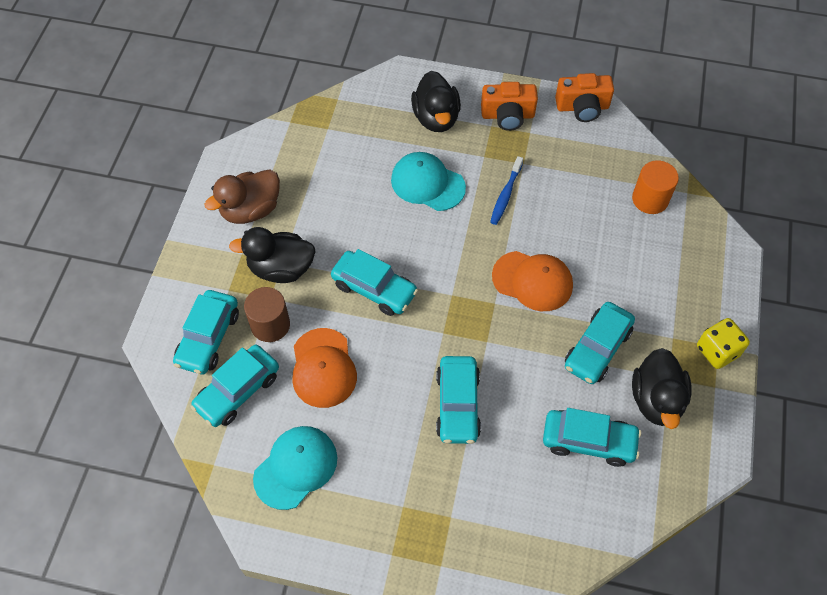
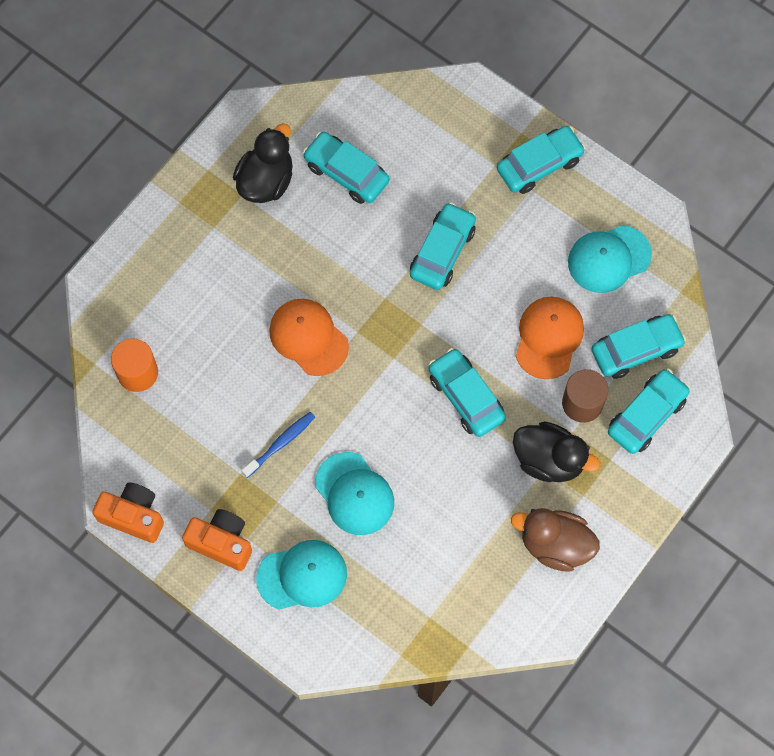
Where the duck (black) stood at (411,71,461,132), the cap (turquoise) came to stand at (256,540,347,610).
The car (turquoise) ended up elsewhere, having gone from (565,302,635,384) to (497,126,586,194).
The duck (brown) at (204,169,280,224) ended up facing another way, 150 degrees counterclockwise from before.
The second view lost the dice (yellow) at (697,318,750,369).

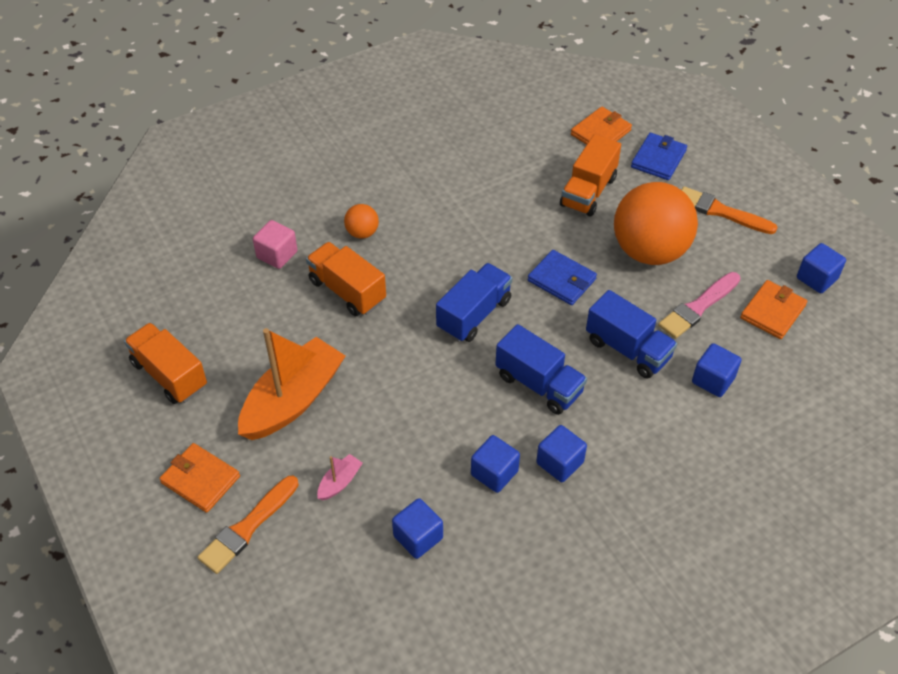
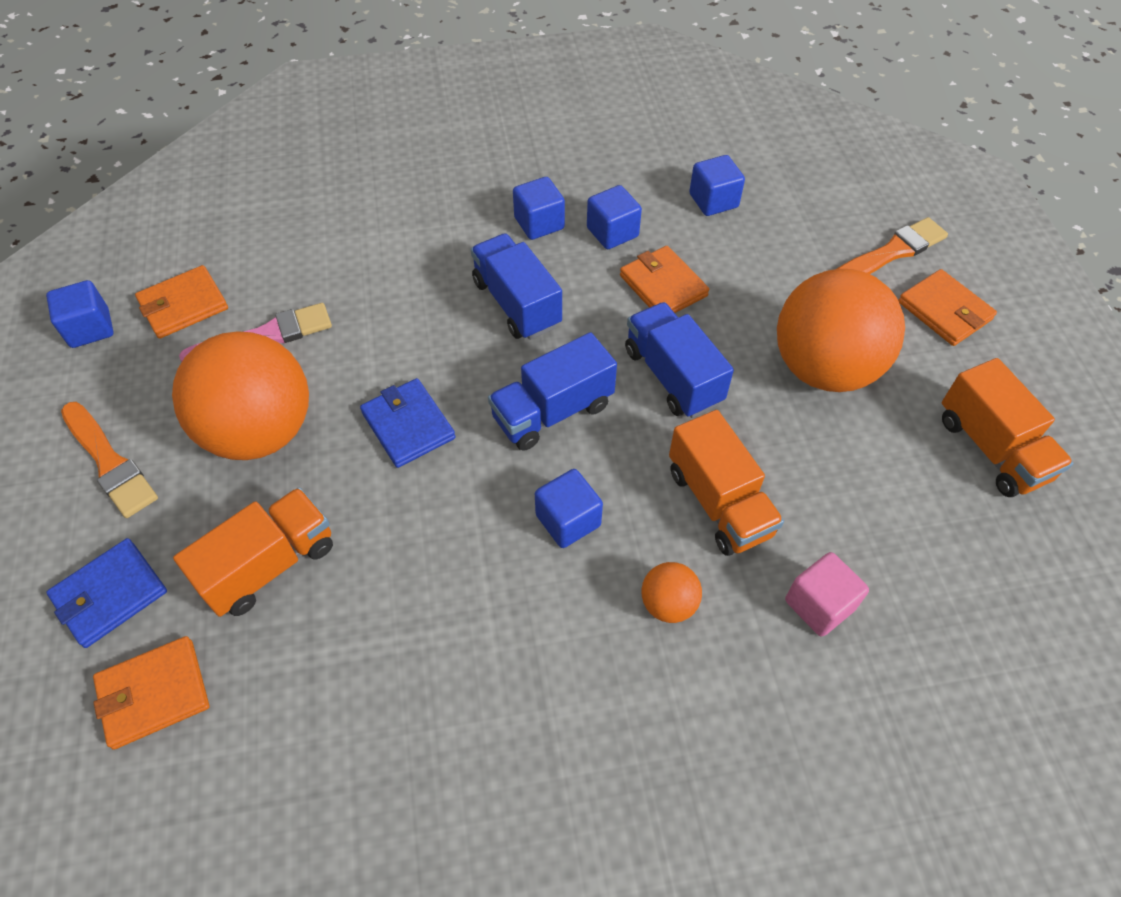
The cube (blue) ended up elsewhere, having gone from (692,343,741,397) to (535,469,603,548).
The second view gained the wallet (orange) at (620,246,709,313).
The truck (blue) ended up elsewhere, having gone from (586,290,677,379) to (625,302,734,418).
Where the boat (orange) stood at (238,328,345,440), the ball (orange) came to stand at (777,269,905,392).
The second view lost the boat (pink) at (317,454,363,500).

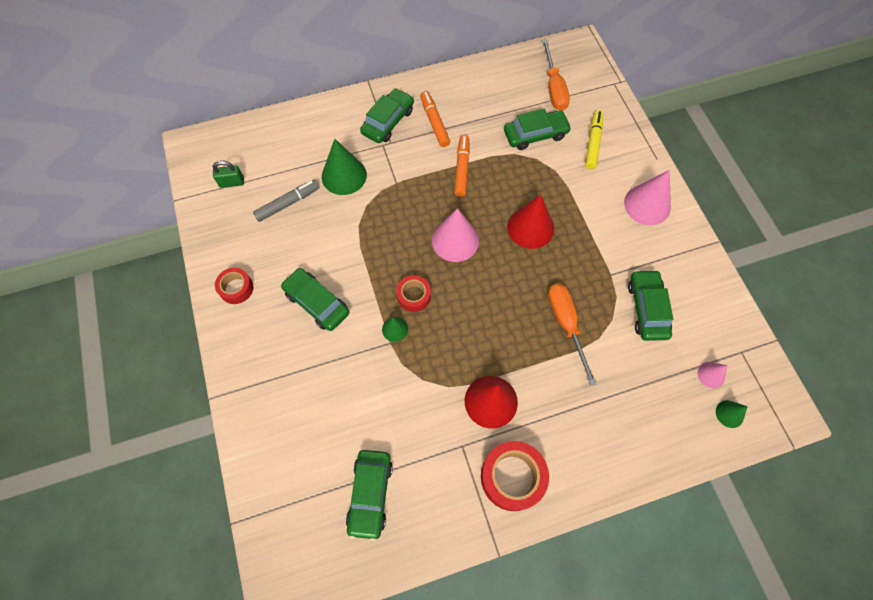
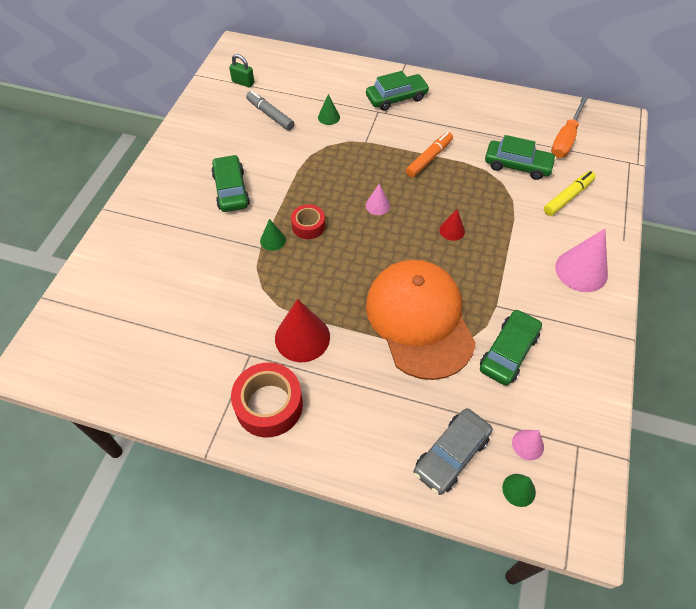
The marker (grey) at (253,180,320,222) ended up facing another way, 135 degrees counterclockwise from before.
The size of the cone (green) at (322,139,367,195) changed by a factor of 0.52.
The size of the cone (pink) at (432,208,479,262) changed by a factor of 0.52.
Where the screwdriver (orange) stood at (548,284,597,386), the cap (orange) came to stand at (366,260,476,380).
The second view gained the car (grey) at (414,408,493,495).
The size of the cone (red) at (507,195,554,249) changed by a factor of 0.52.
The second view lost the tape (red) at (215,268,253,304).
The second view lost the car (green) at (346,450,393,541).
The second view lost the marker (orange) at (420,91,450,147).

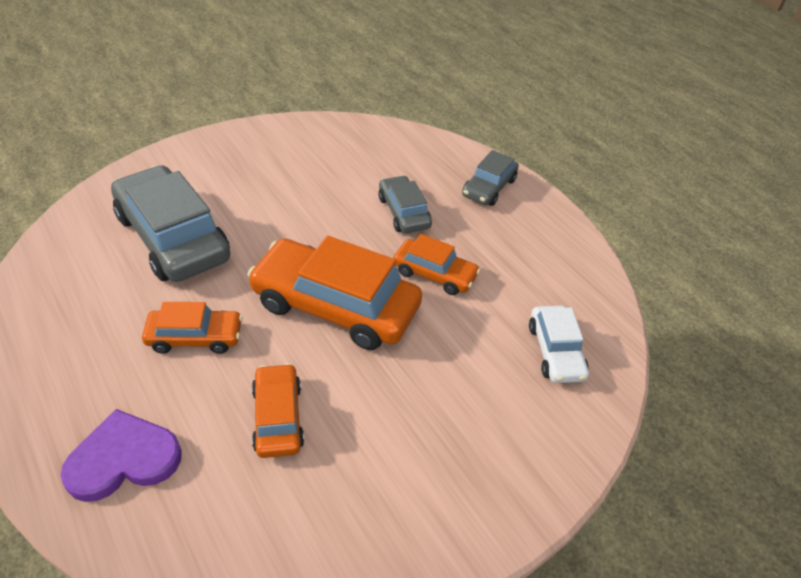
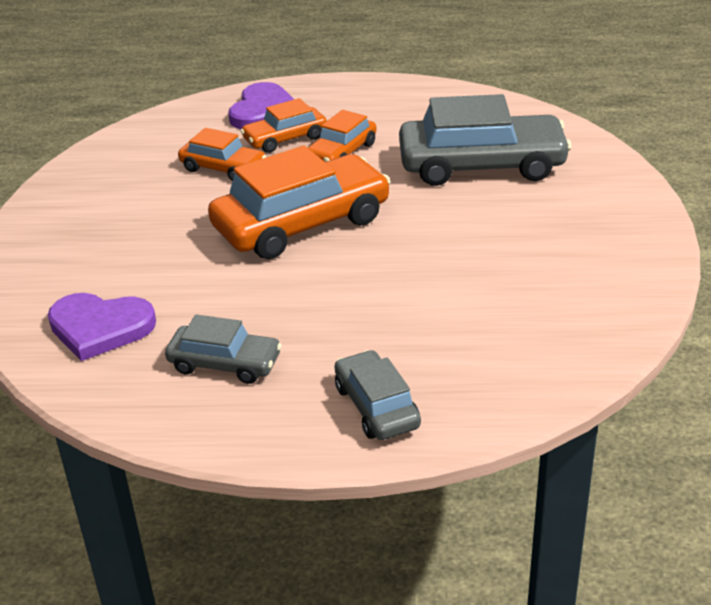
Where the car (white) stood at (529,306,589,383), the heart (purple) came to stand at (48,293,156,361).
The car (grey) ended up elsewhere, having gone from (379,175,432,233) to (165,314,282,384).
The car (orange) ended up elsewhere, having gone from (393,234,480,295) to (240,98,327,153).

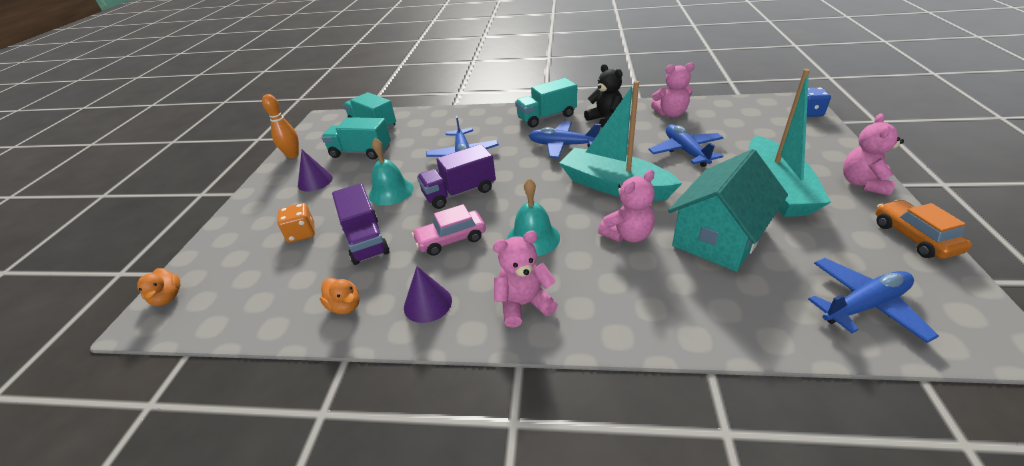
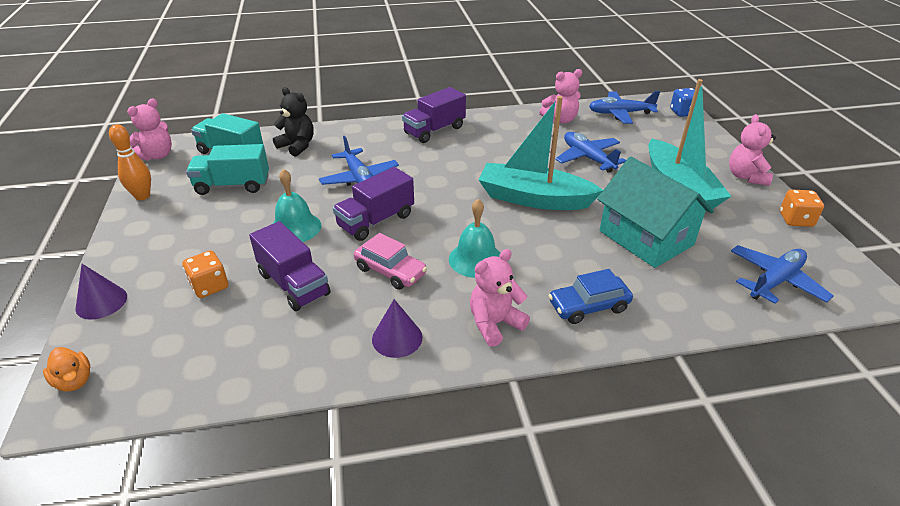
The cone (purple) ended up elsewhere, having gone from (298,150,333,191) to (76,264,127,319).
The teddy bear (pink) ended up elsewhere, having gone from (598,170,655,242) to (127,98,172,161).
The teddy bear (black) ended up elsewhere, having gone from (584,64,623,128) to (273,87,314,157).
The car (pink) at (412,204,486,256) ended up facing another way, 105 degrees counterclockwise from before.
What was the truck (turquoise) at (515,78,577,128) turned into the truck (purple) at (402,87,466,143).
The second view gained the car (blue) at (548,269,633,324).
The plane (blue) ended up elsewhere, having gone from (529,121,601,158) to (589,91,660,124).
The house (turquoise) at (668,149,788,272) ended up facing another way, 60 degrees counterclockwise from before.
Where the car (orange) stood at (876,200,972,259), the dice (orange) came to stand at (780,189,824,227).
The second view lost the duck (orange) at (320,278,360,314).

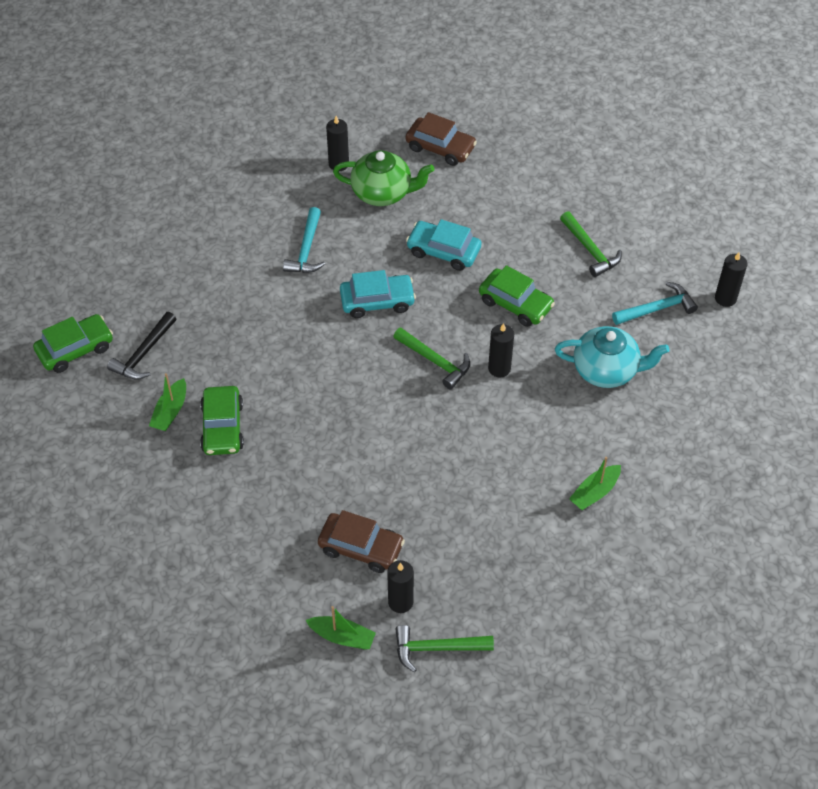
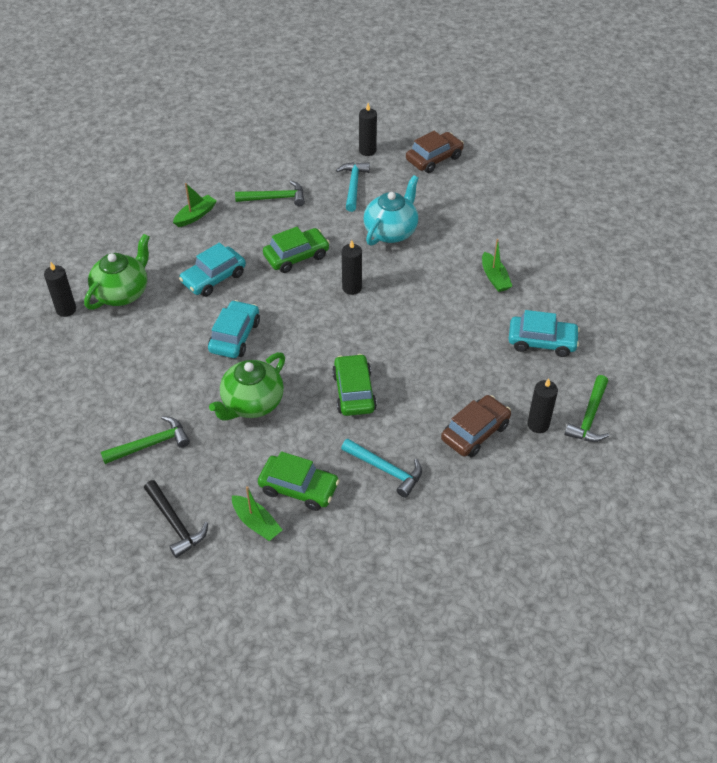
The hammer (green) ended up elsewhere, having gone from (393,327,470,390) to (101,416,190,464).
The boat (green) ended up elsewhere, having gone from (305,606,376,649) to (173,183,216,227).
The second view gained the teapot (green) at (209,352,285,420).
The car (green) ended up elsewhere, having gone from (33,314,113,373) to (332,354,377,416).
The hammer (turquoise) ended up elsewhere, having gone from (283,207,325,273) to (341,439,422,498).
The car (brown) ended up elsewhere, having gone from (406,112,477,166) to (406,131,464,173).
The second view gained the car (turquoise) at (509,310,580,357).

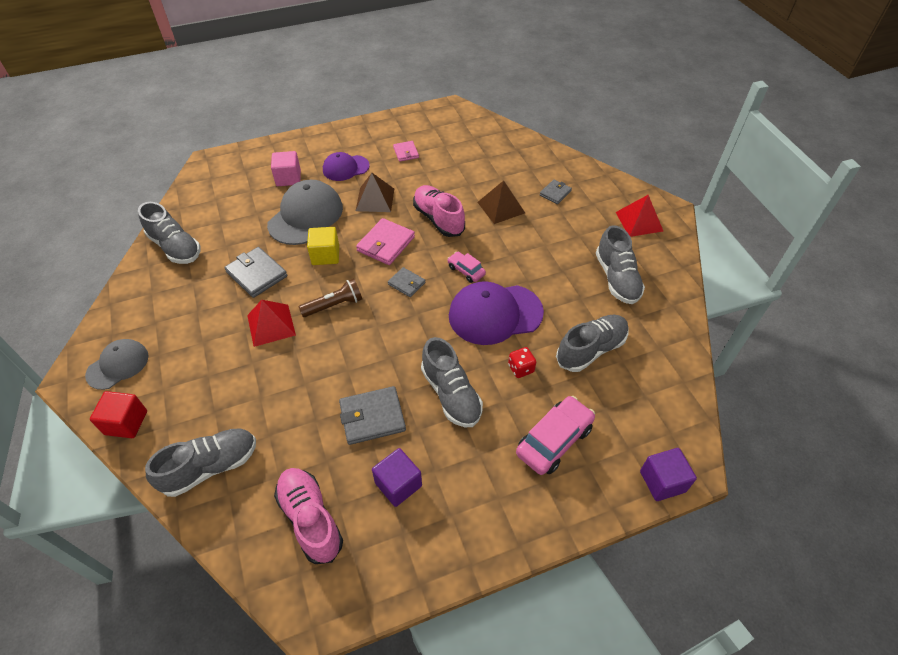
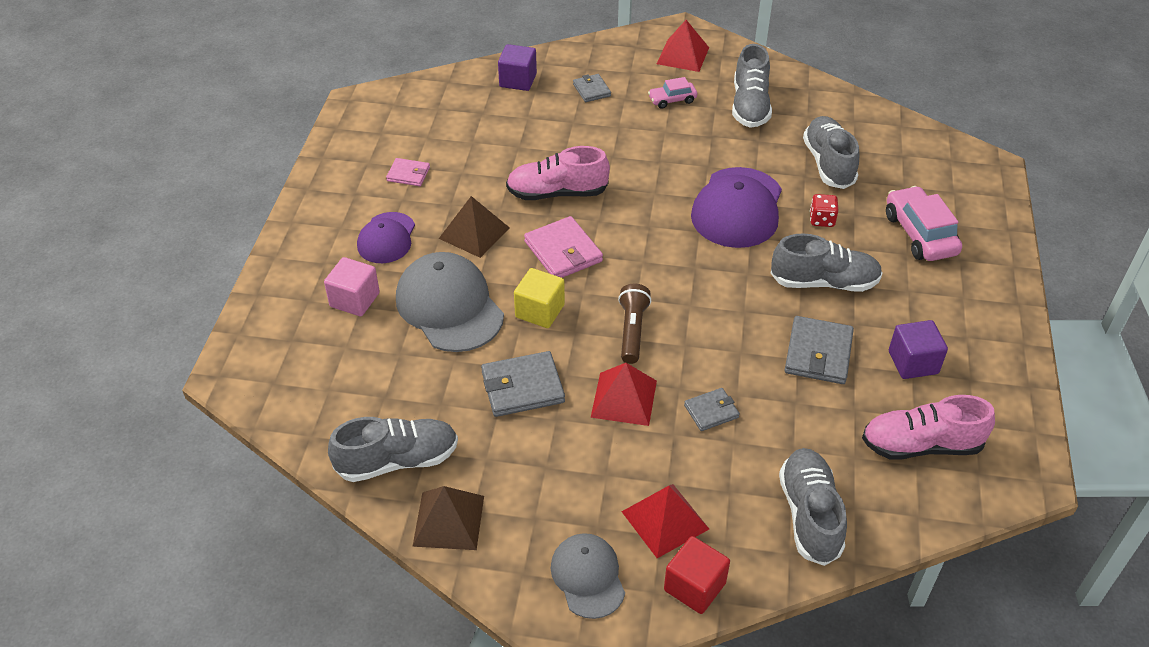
The pyramid (brown) ended up elsewhere, having gone from (477,180,525,224) to (412,486,484,550).
The cube (purple) ended up elsewhere, having gone from (640,448,697,501) to (498,44,537,91).
The second view gained the pyramid (red) at (621,484,709,558).
The car (pink) ended up elsewhere, having gone from (447,252,486,283) to (648,77,697,109).
The wallet (grey) ended up elsewhere, having gone from (388,267,425,297) to (684,388,740,431).
The shoe (grey) at (596,226,645,304) ended up facing another way, 75 degrees clockwise from before.

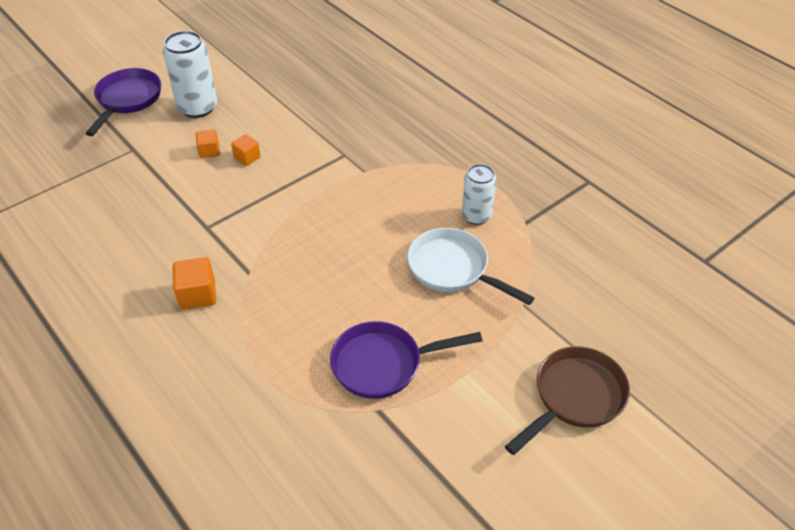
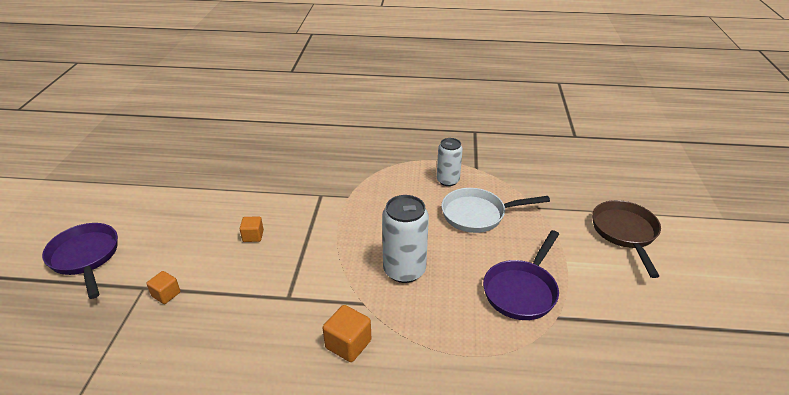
The cube (orange) ended up elsewhere, having gone from (196,129,220,158) to (147,271,180,304).
The can (white) ended up elsewhere, having gone from (163,31,217,118) to (382,195,429,283).

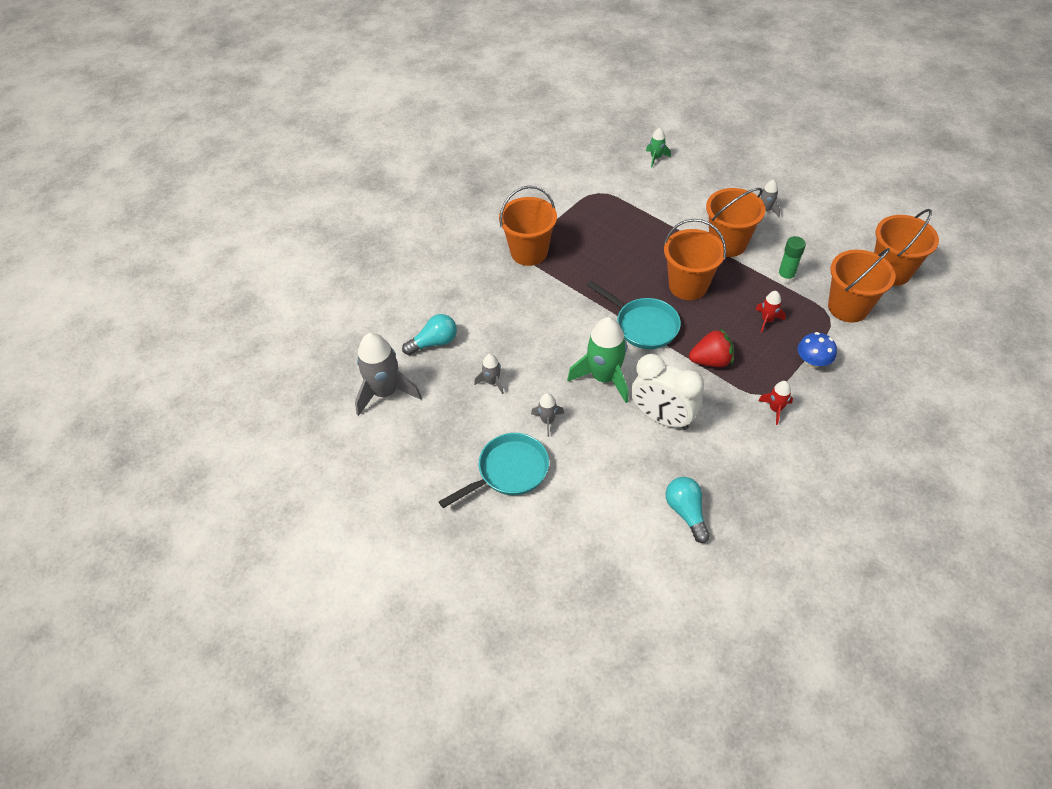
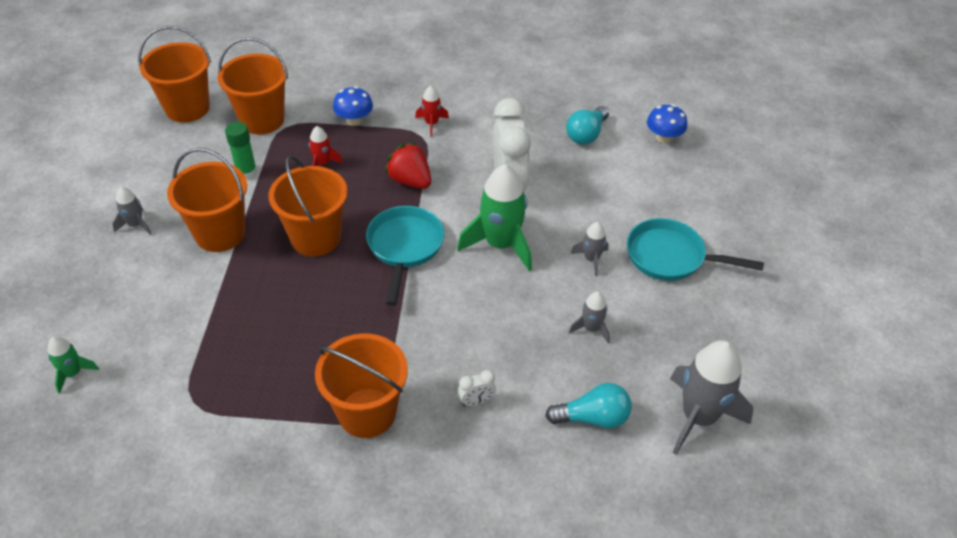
The second view gained the clock (white) at (458,370,496,406).
The light bulb (turquoise) at (402,314,457,355) ended up facing another way, 150 degrees clockwise from before.
The second view gained the mushroom (blue) at (647,104,687,143).

